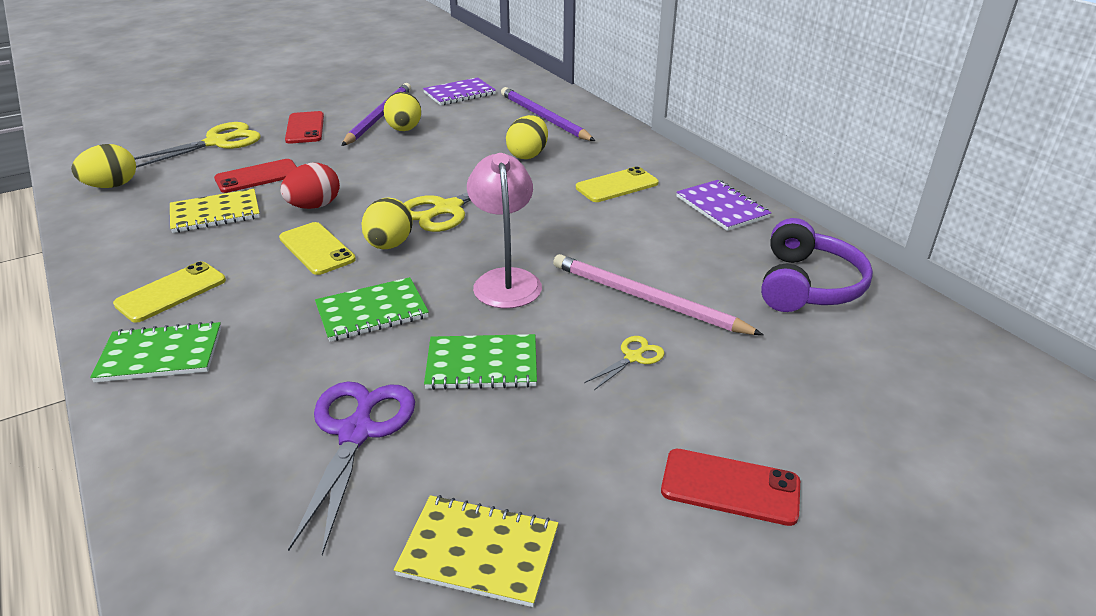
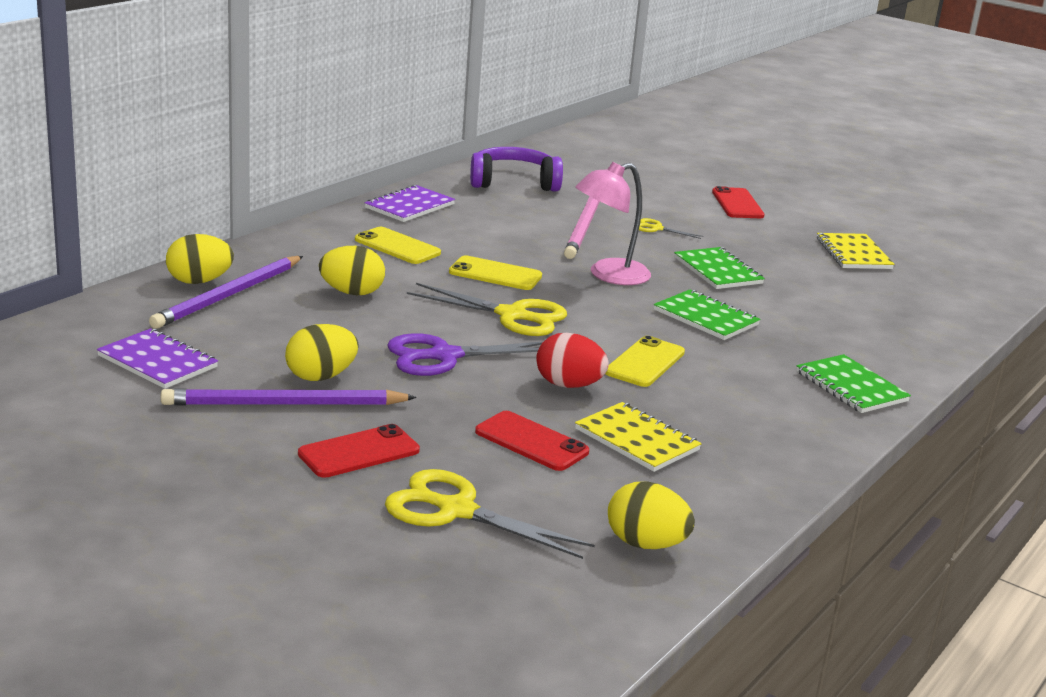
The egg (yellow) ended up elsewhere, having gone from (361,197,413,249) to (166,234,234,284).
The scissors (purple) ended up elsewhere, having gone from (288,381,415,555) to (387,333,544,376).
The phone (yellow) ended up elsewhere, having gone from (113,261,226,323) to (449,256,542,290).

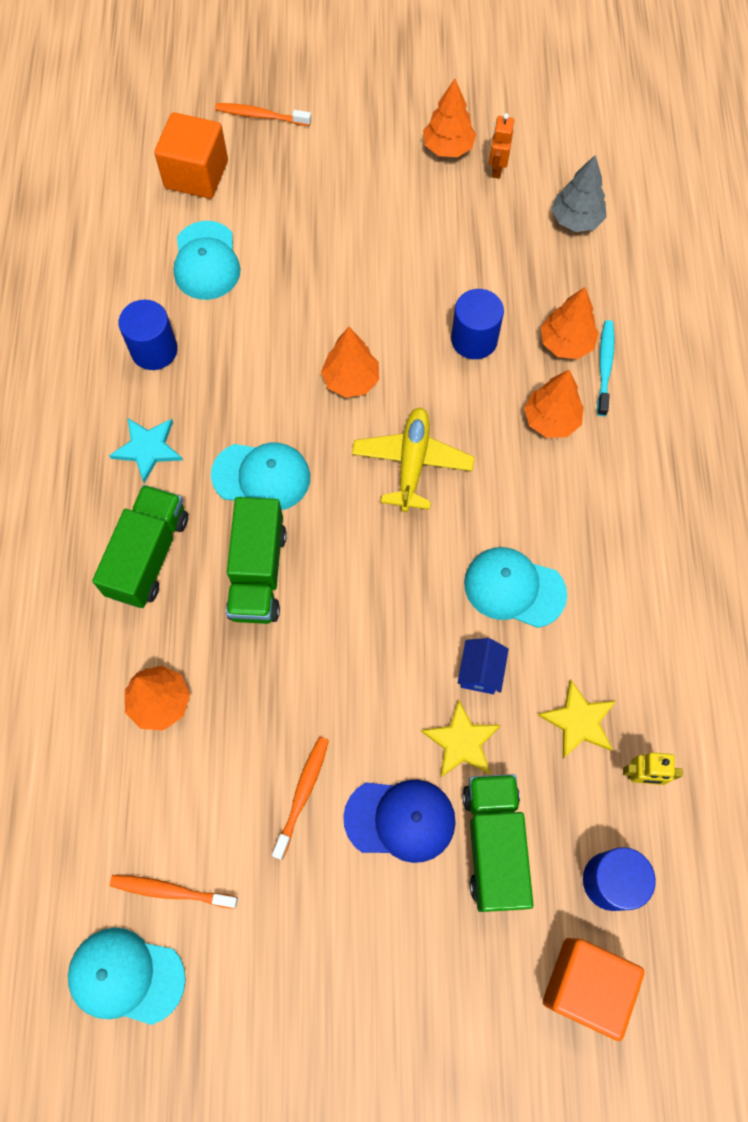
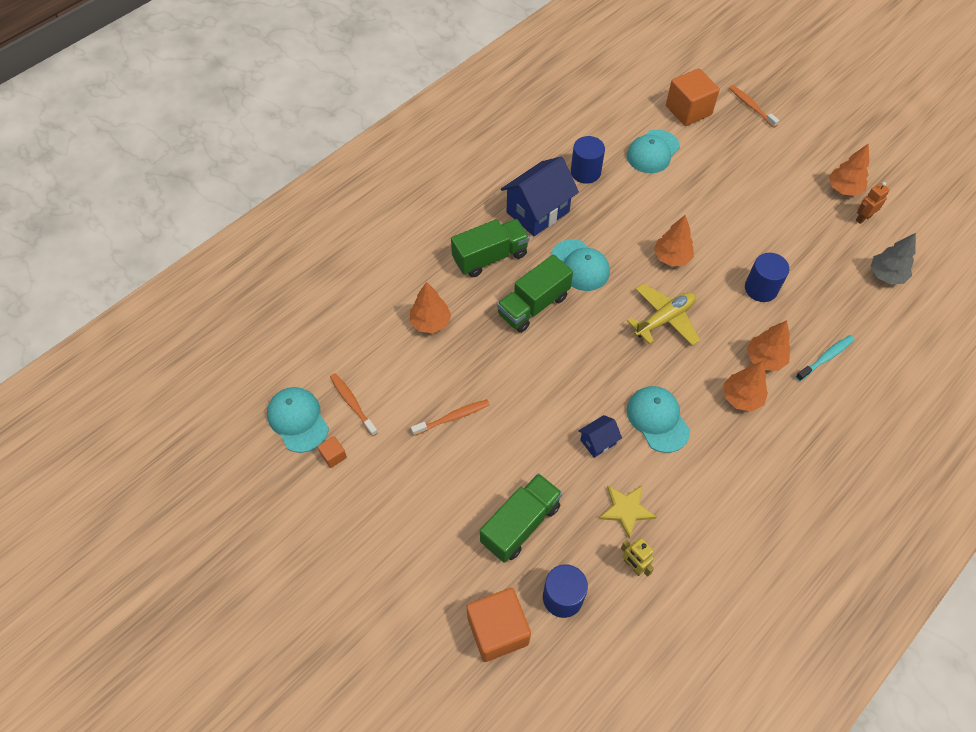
The second view gained the cube (orange) at (318,436,347,468).
Where the star (turquoise) stood at (109,418,183,483), the house (blue) came to stand at (501,156,579,236).
The tree (orange) ended up elsewhere, having gone from (541,287,599,359) to (723,361,768,412).
The second view lost the cap (blue) at (343,780,456,863).
The second view lost the star (yellow) at (421,699,501,778).

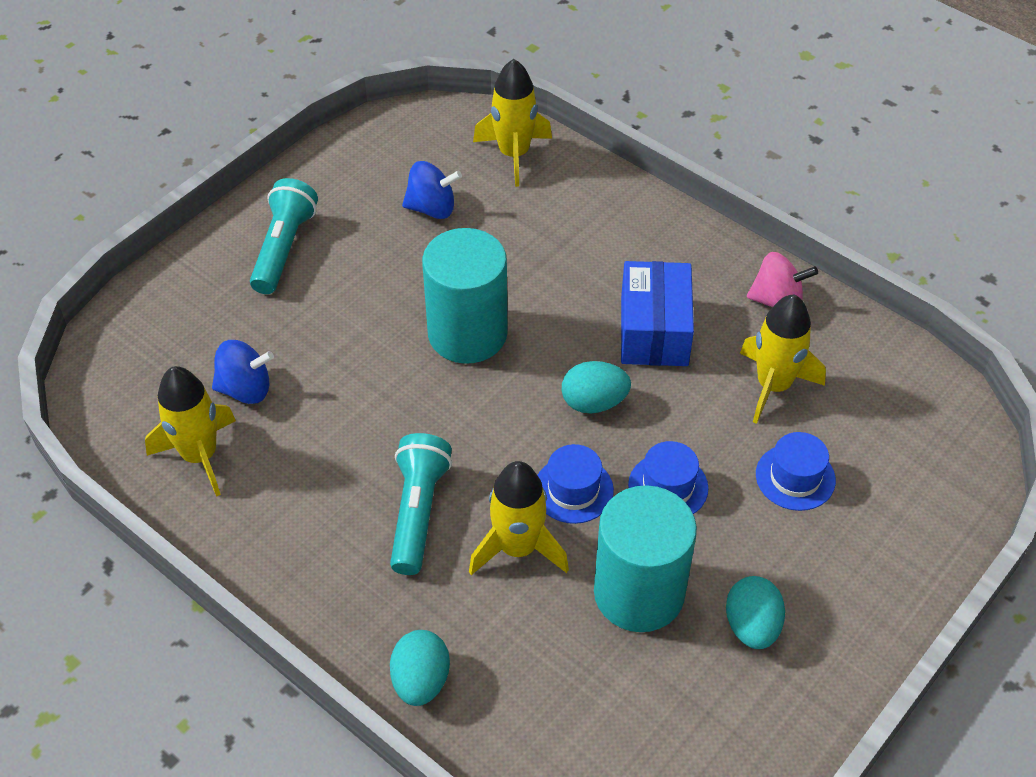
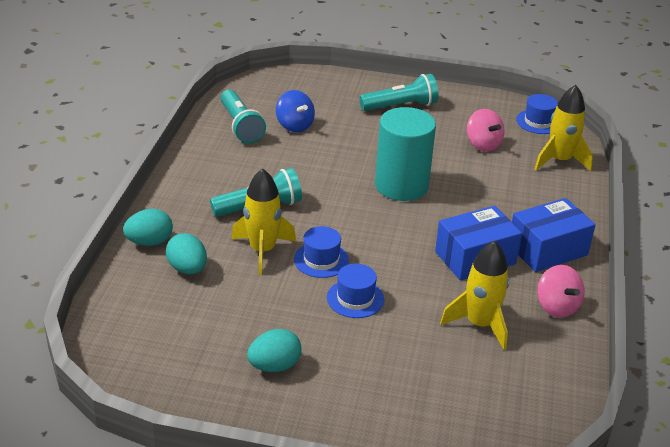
The egg (turquoise) ended up elsewhere, having gone from (562,361,631,414) to (166,233,207,274).
Where the rocket (yellow) stood at (145,366,236,497), the flashlight (turquoise) came to stand at (221,89,266,143).
What was the spinning top (blue) at (402,161,462,219) turned into the spinning top (pink) at (467,109,505,152).
The second view gained the box (blue) at (512,198,596,272).
The hat (blue) ended up elsewhere, having gone from (756,432,836,511) to (516,94,558,134).
The second view lost the cylinder (turquoise) at (594,485,697,632).

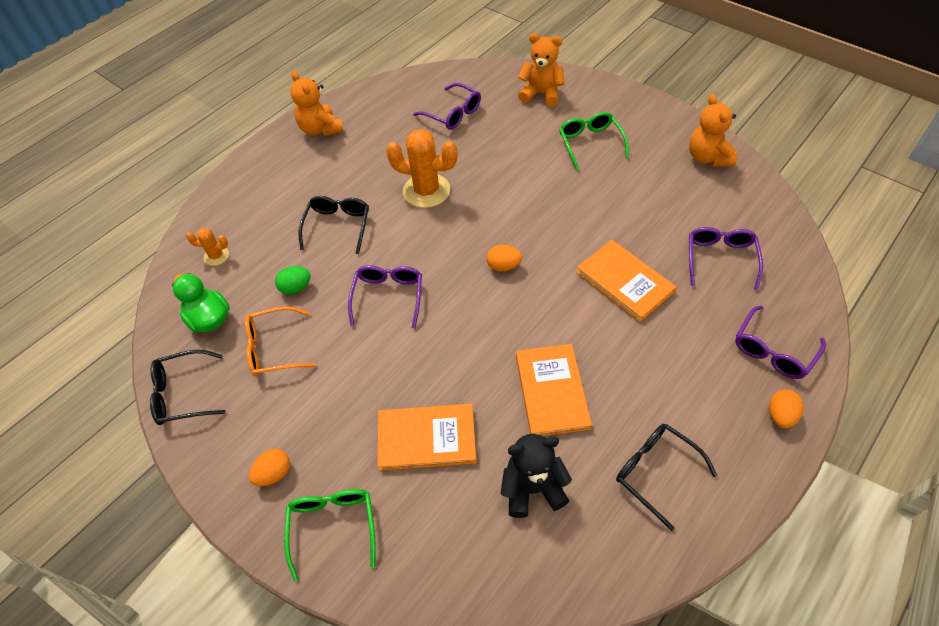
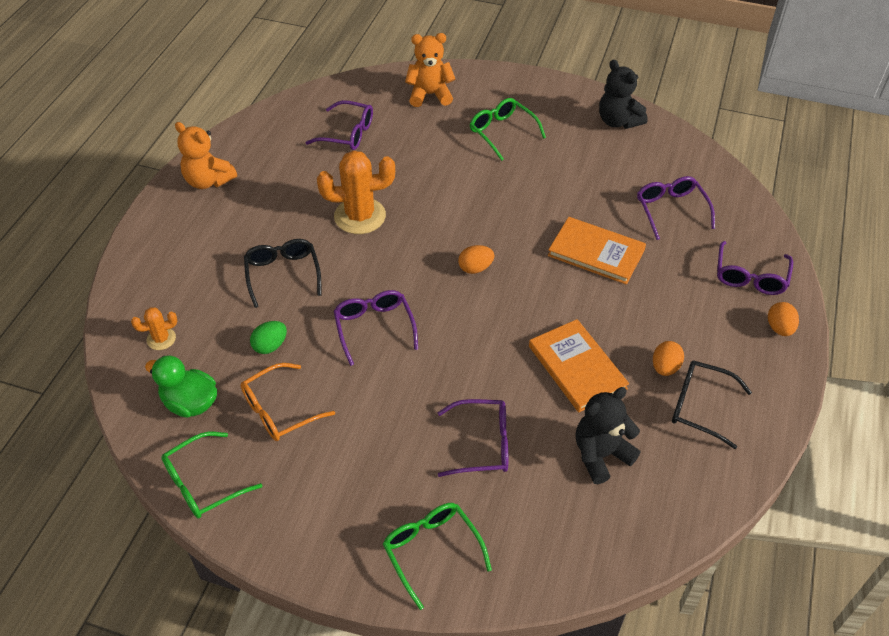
What was the glasses (black) at (150,350,226,425) turned into the glasses (green) at (161,432,262,519).
Where the book (orange) stood at (377,404,477,471), the glasses (purple) came to stand at (437,399,508,477).
What was the teddy bear (orange) at (689,94,737,167) turned into the teddy bear (black) at (599,60,648,129).
The egg (orange) ended up elsewhere, having gone from (249,449,290,486) to (653,341,684,376).

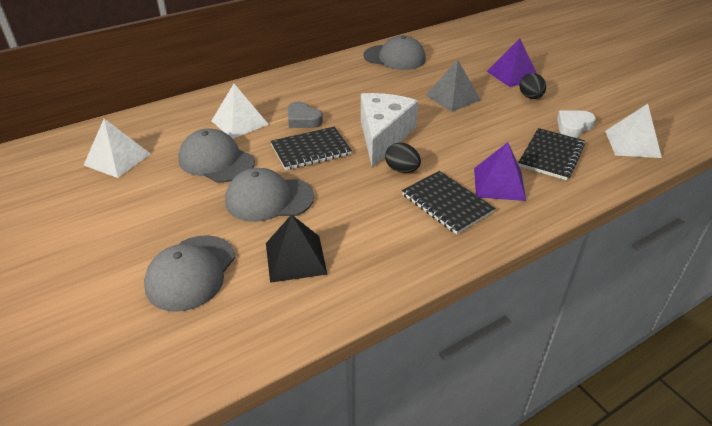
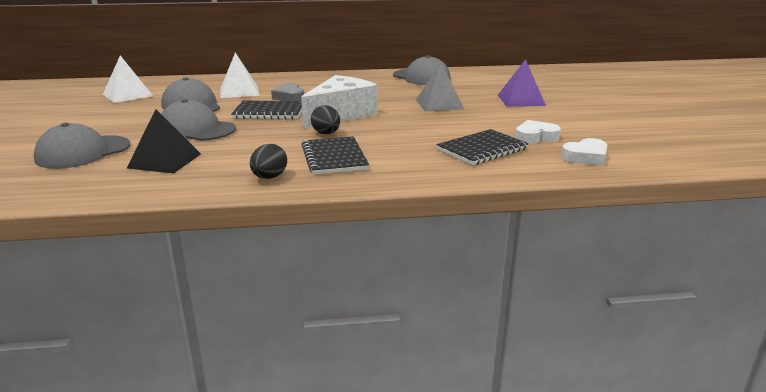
The egg (black) ended up elsewhere, having gone from (519,73,546,99) to (250,144,287,179).
Where the pyramid (white) stood at (605,104,662,158), the heart (white) came to stand at (561,138,607,166).
The second view lost the pyramid (purple) at (474,142,526,201).

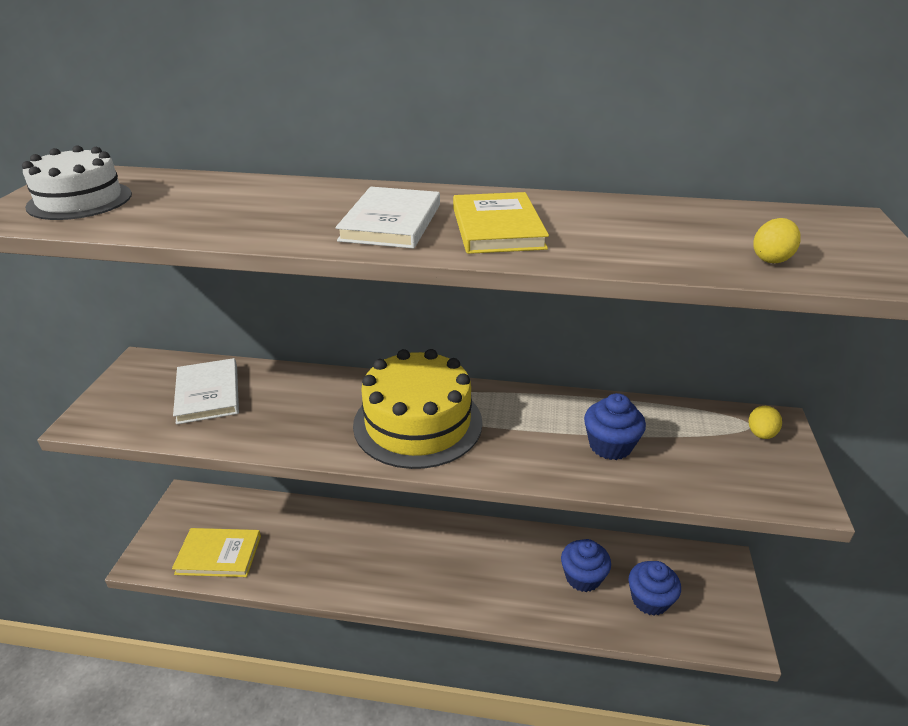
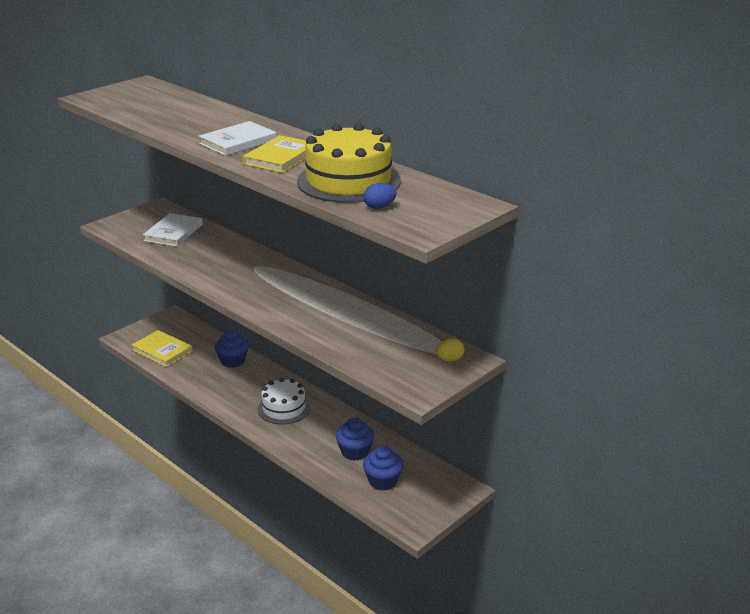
The cupcake (blue) ended up elsewhere, having gone from (584,393,646,460) to (215,330,249,368).
The cake (white) ended up elsewhere, having gone from (22,145,132,220) to (258,378,310,425).
The cake (yellow) ended up elsewhere, having gone from (353,349,482,469) to (297,123,401,203).
What was the egg (yellow) at (753,218,801,263) turned into the egg (blue) at (363,183,397,209).

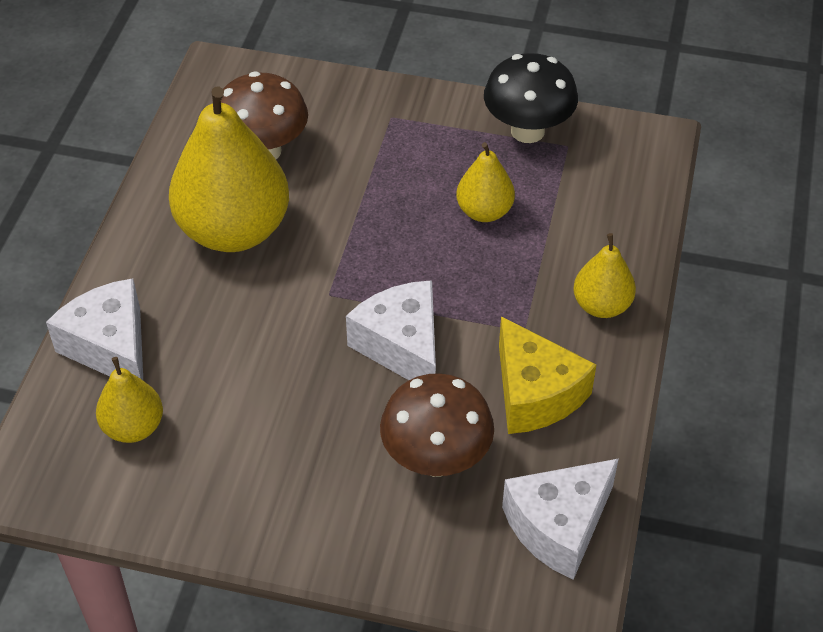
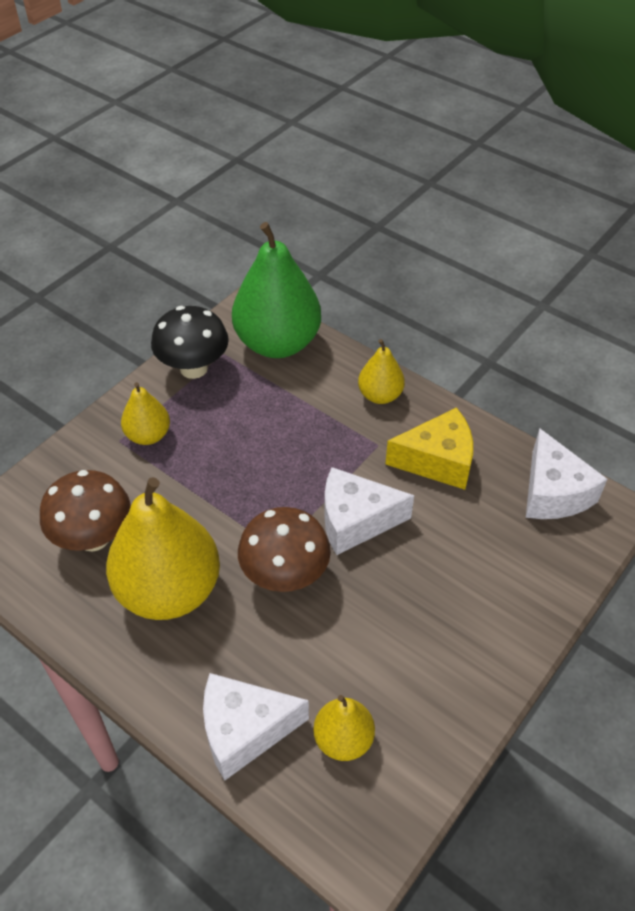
The pear (yellow) ended up elsewhere, having gone from (456,142,515,222) to (121,382,170,445).
The second view gained the pear (green) at (232,222,321,358).
The mushroom (brown) ended up elsewhere, having gone from (380,373,494,477) to (238,507,331,592).

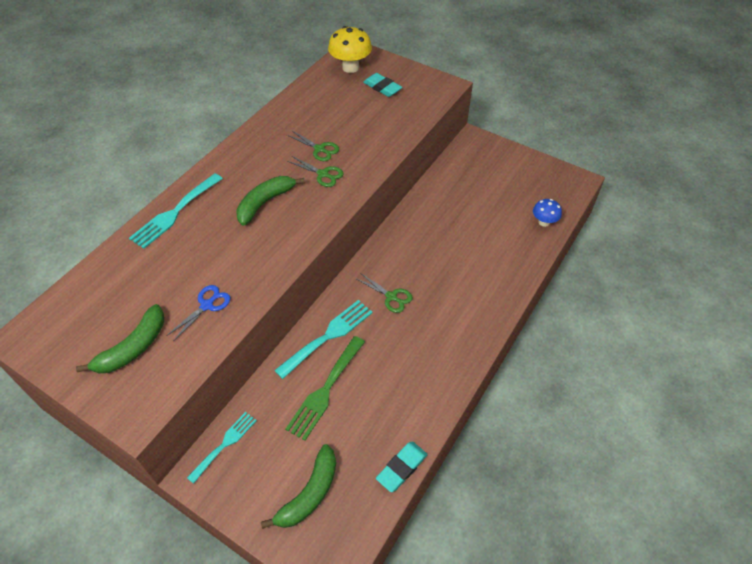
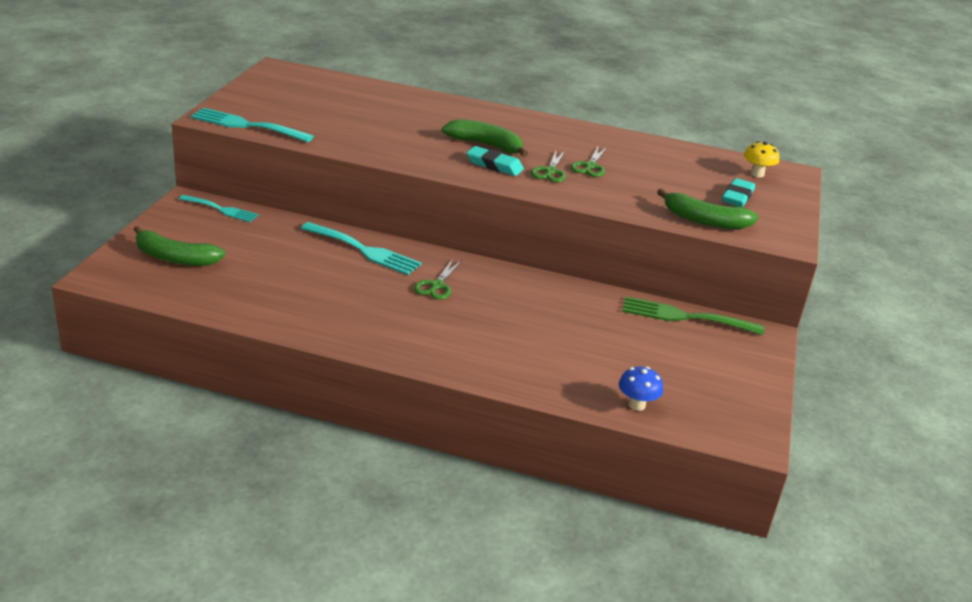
The fork (turquoise) ended up elsewhere, having gone from (129,173,223,249) to (191,108,314,142).
The eraser (turquoise) ended up elsewhere, having gone from (376,442,428,492) to (467,146,524,176).
The fork (green) ended up elsewhere, having gone from (285,336,365,441) to (622,296,764,335).
The banana (green) ended up elsewhere, having gone from (76,304,164,373) to (657,188,758,229).
The size of the mushroom (yellow) at (328,26,372,73) changed by a factor of 0.60.
The second view lost the scissors (blue) at (166,285,230,340).

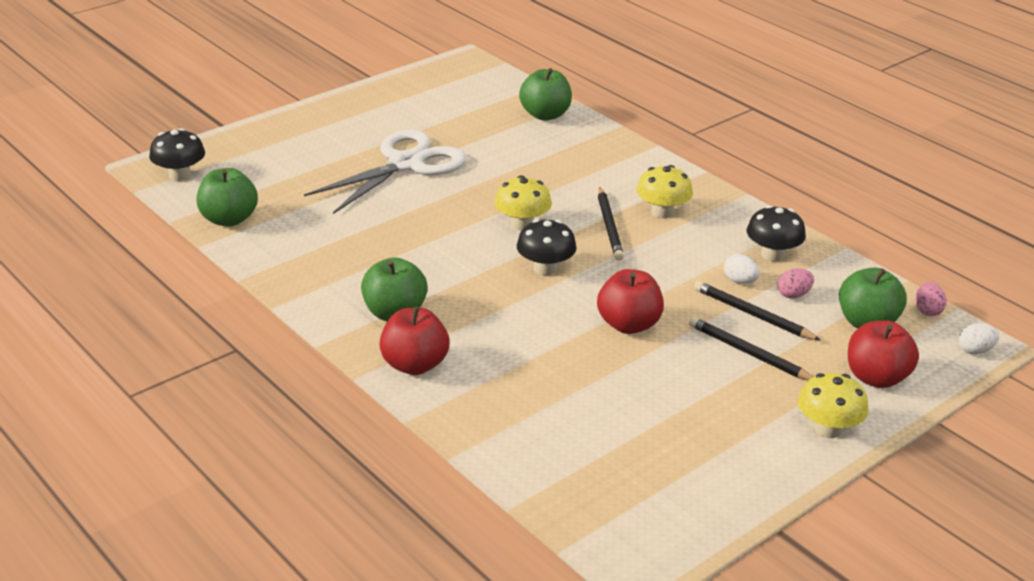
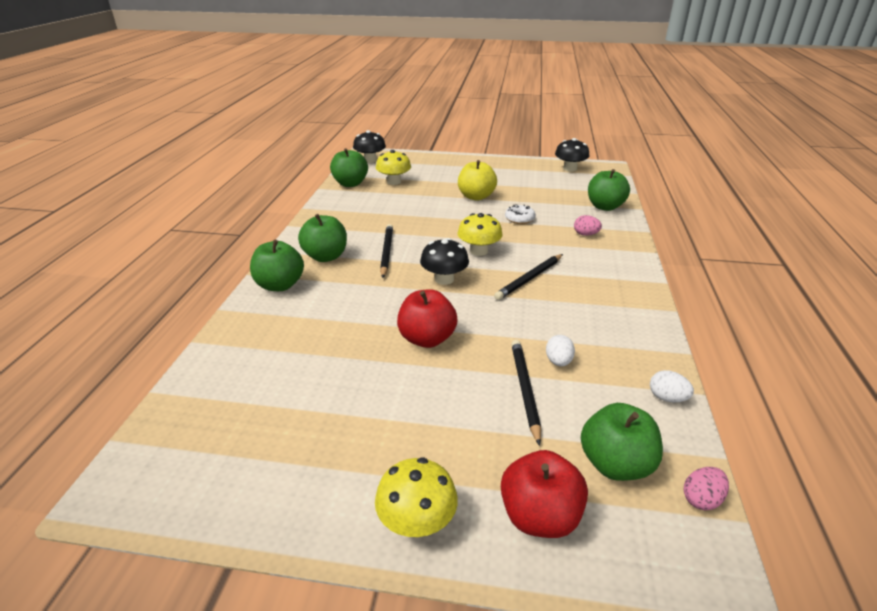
What was the apple (red) at (379,307,450,375) turned into the apple (green) at (250,240,304,291).
The mushroom (yellow) ended up elsewhere, having gone from (637,165,693,218) to (376,150,411,185).
The pencil (black) ended up elsewhere, having gone from (689,317,813,380) to (380,224,393,278).
Where the scissors (white) stood at (304,130,466,214), the apple (yellow) came to stand at (458,160,497,200).
The second view gained the donut (white) at (505,204,536,224).
The mushroom (black) ended up elsewhere, having gone from (747,205,806,261) to (555,138,589,172).
The egg (pink) ended up elsewhere, having gone from (777,268,814,299) to (574,215,602,236).
The egg (white) ended up elsewhere, having gone from (959,323,999,354) to (650,370,694,402).

